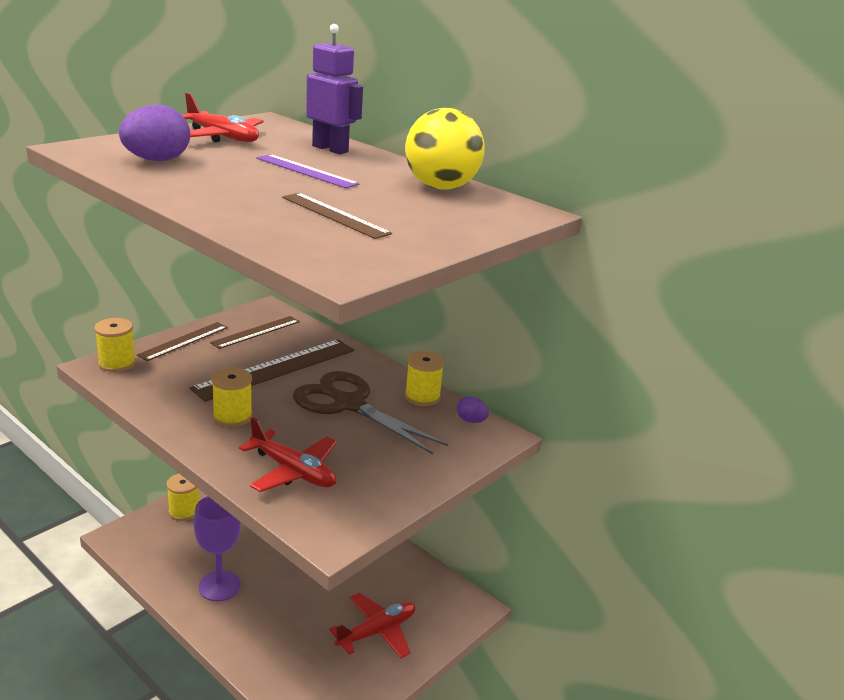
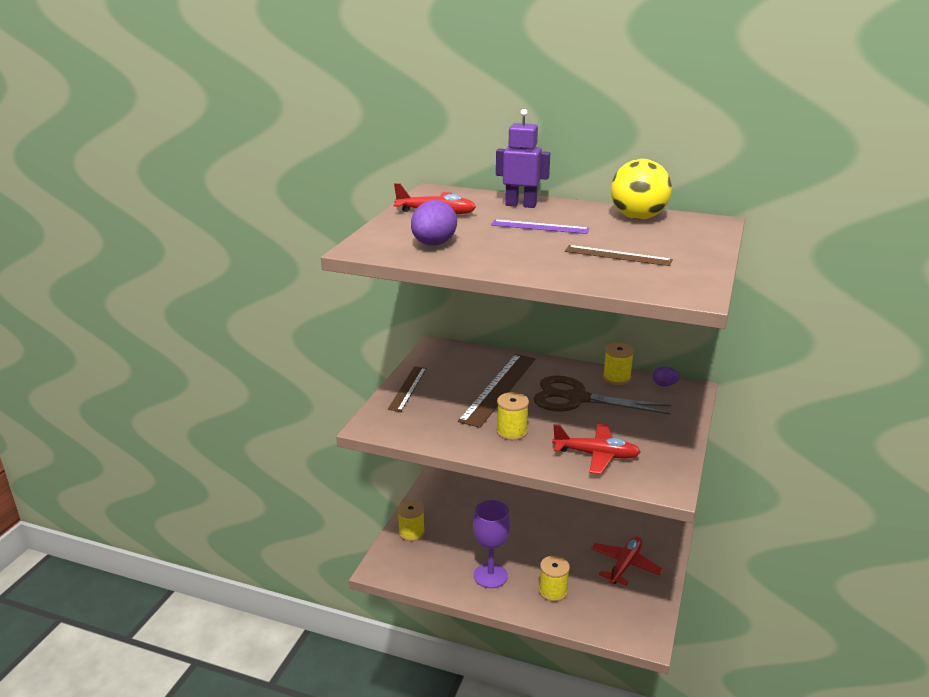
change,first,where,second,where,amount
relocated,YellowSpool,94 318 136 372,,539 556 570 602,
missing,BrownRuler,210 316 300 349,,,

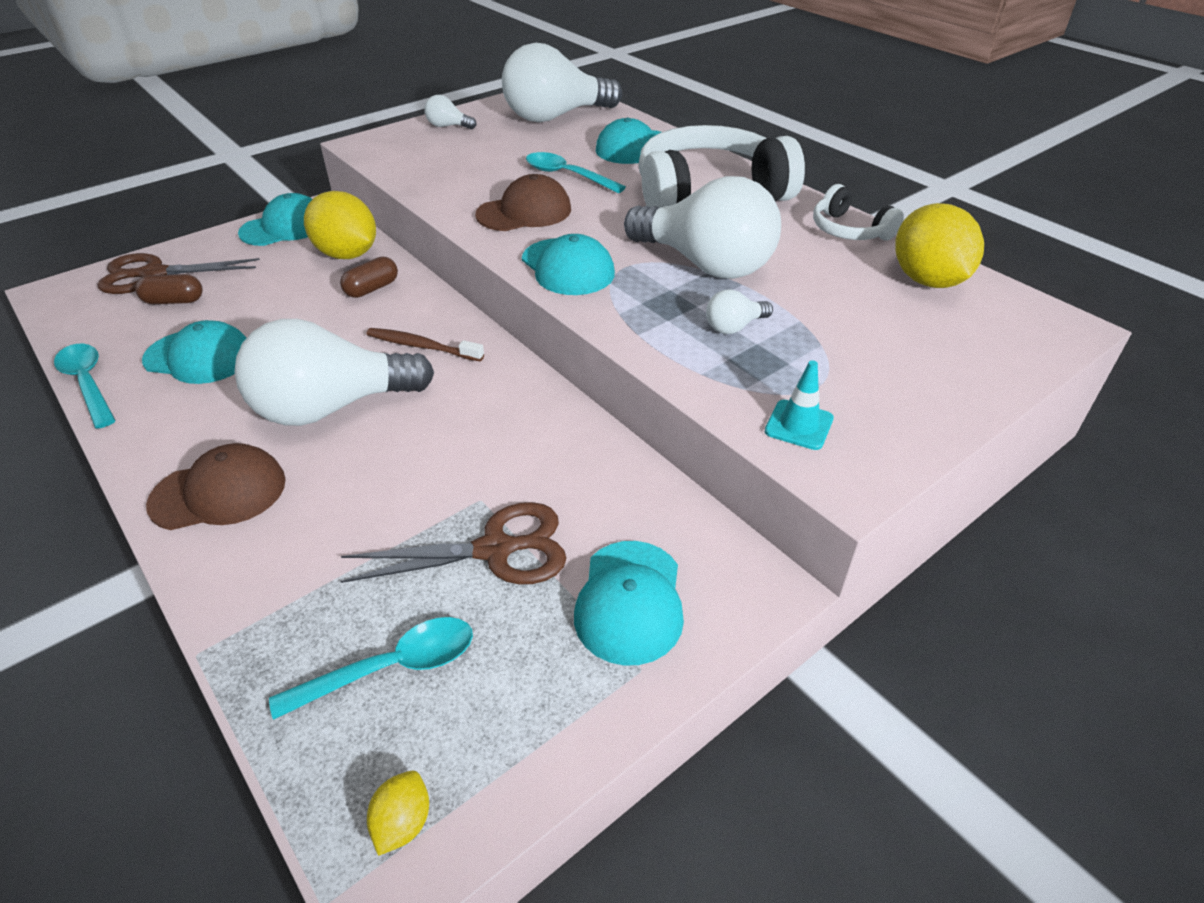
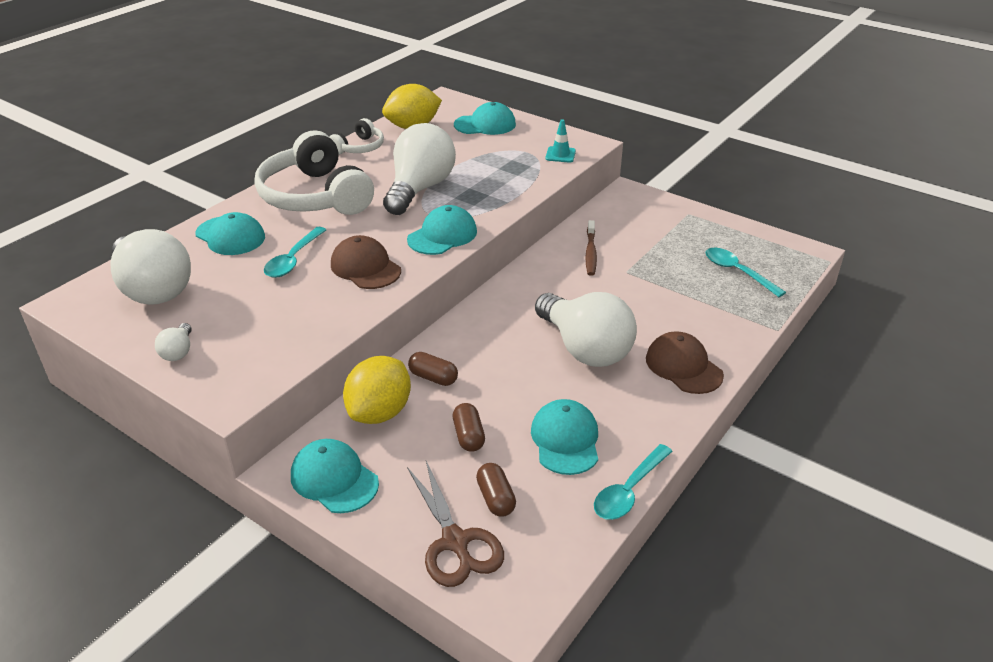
change,first,where,second,where,amount
appeared,,,BrownCapsule,453 403 485 452,
relocated,TurquoiseCap,574 541 684 665,,454 102 516 135,
relocated,BrownToothbrush,367 328 484 361,,585 220 597 276,
missing,BrownScissors,340 502 566 584,,,
missing,YellowLemon,367 771 429 856,,,
missing,WhiteLightBulb,706 289 773 334,,,

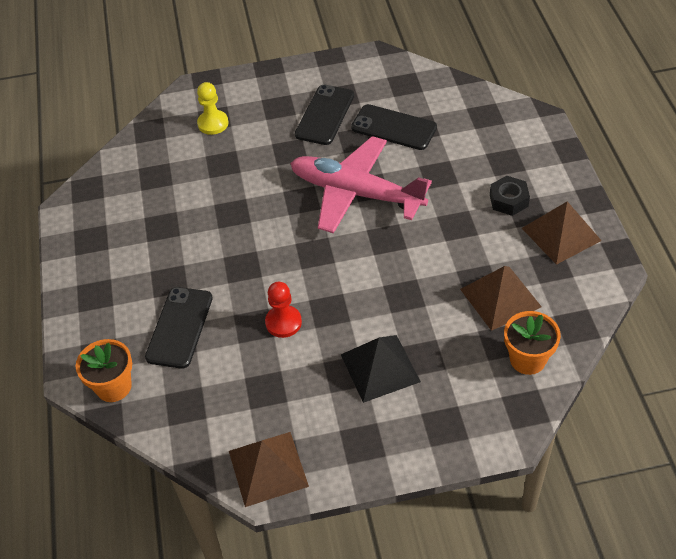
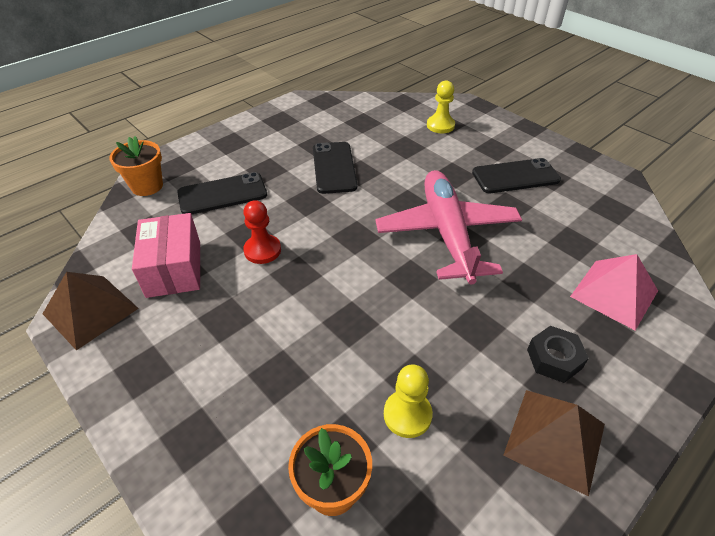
change,first,where,second,where,amount
appeared,,,PinkBox,132 213 200 298,
relocated,BlackPhone,351 104 437 150,,313 142 357 194,
exchanged,BrownPyramid,460 266 542 331,YellowPawn,384 364 433 438,
appeared,,,PinkPyramid,570 254 658 331,
missing,BlackPyramid,341 335 421 403,,,

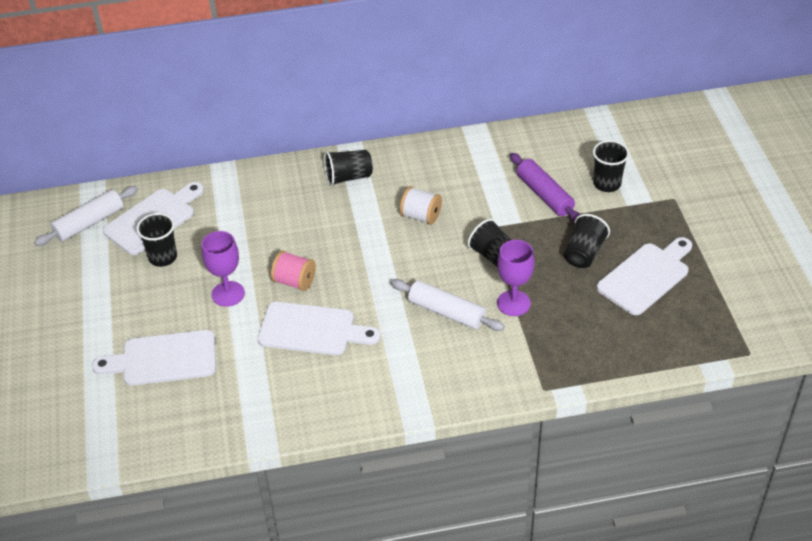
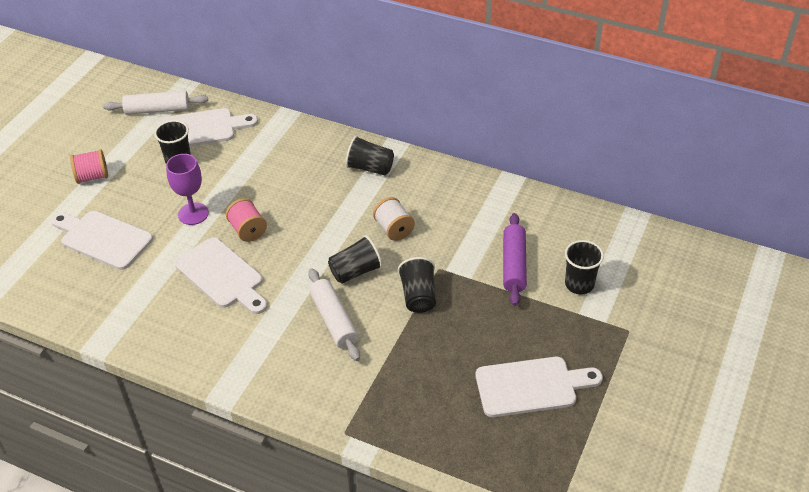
change,first,where,second,where,amount
appeared,,,PinkSpool,70 149 108 184,
relocated,BlackCup,564 214 610 268,,328 235 383 284,
missing,PurpleGoblet,497 240 535 316,,,

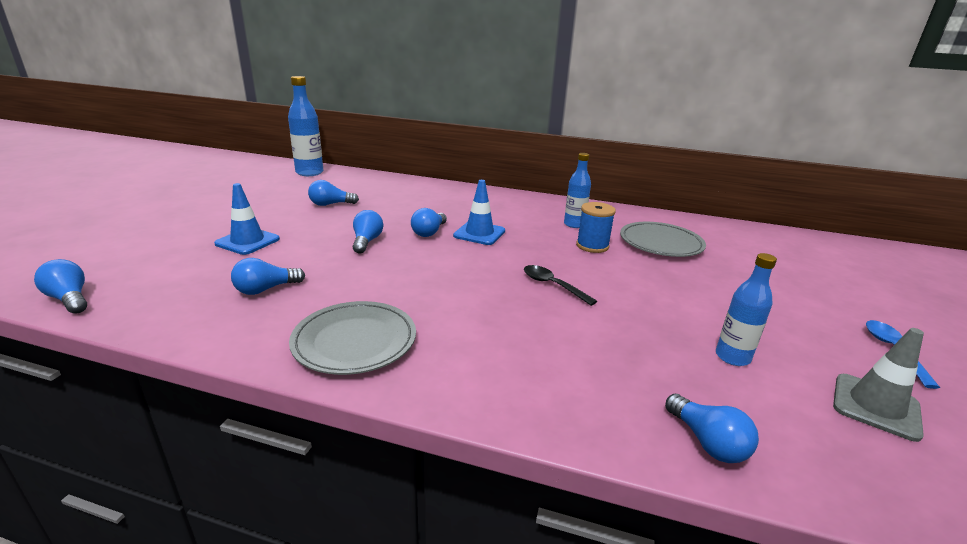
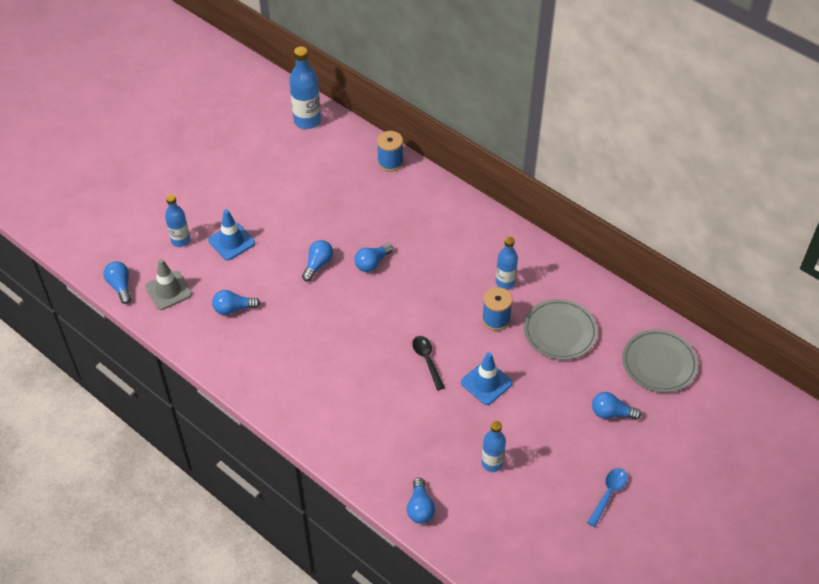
change,first,where,second,where,amount
relocated,GreyTrafficCone,833 328 924 442,,145 259 192 310,
appeared,,,BlueBottle,165 194 190 247,
appeared,,,BlueSpool,377 131 403 172,
relocated,BlueTrafficCone,453 180 505 245,,461 352 512 405,
relocated,BlueLightBulb,308 180 359 206,,592 392 641 420,
relocated,GreyPlate,289 301 416 375,,622 329 698 393,

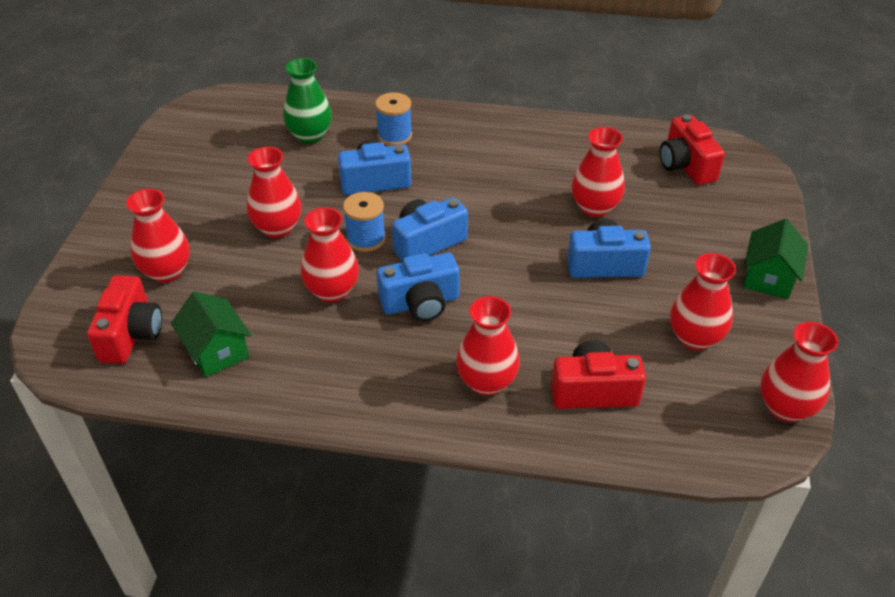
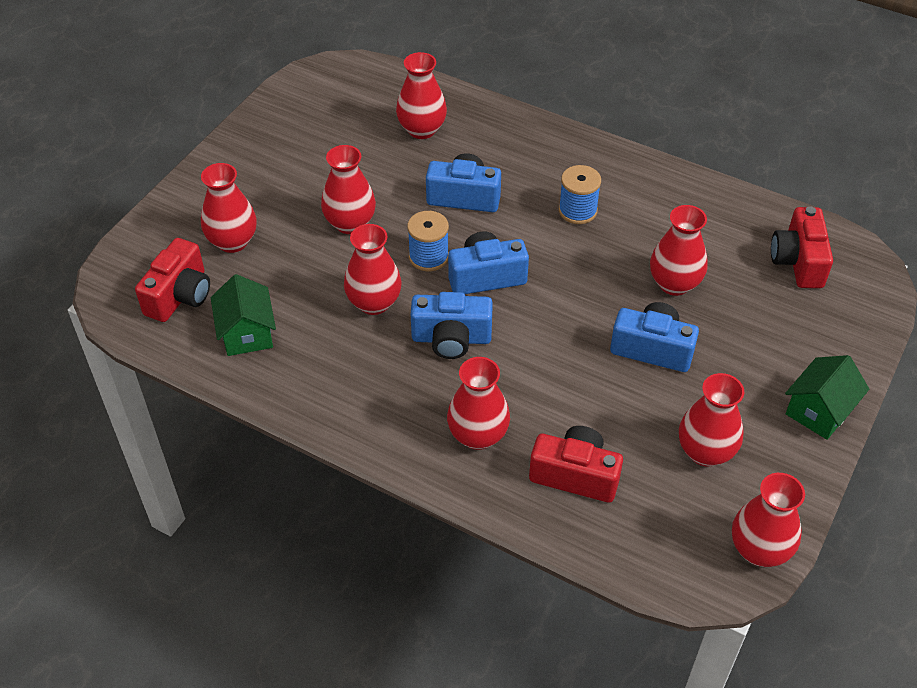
change,first,where,second,where,amount
colour,GreenVase,283 58 332 144,RedVase,396 52 447 139,
relocated,BlueSpool,375 92 412 146,,559 165 601 224,

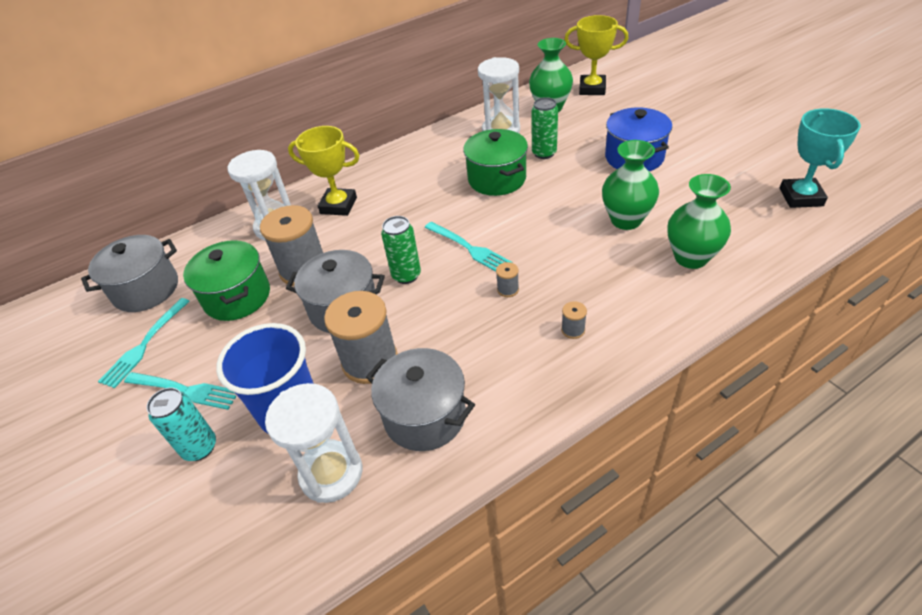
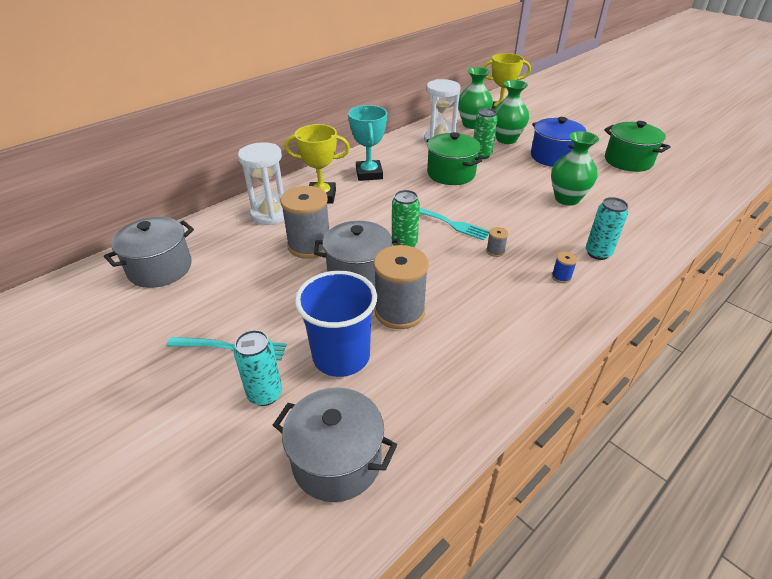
change,first,where,second,where,amount
relocated,GreyPot,366 348 475 451,,273 387 397 502,
relocated,TurquoiseTrophy,780 108 861 208,,348 105 387 181,
relocated,GreenVase,667 174 731 269,,494 80 529 144,
colour,GreySpool,561 301 587 339,BlueSpool,552 252 578 283,
appeared,,,TurquoiseCan,586 197 628 260,
relocated,GreenPot,183 240 270 321,,604 121 671 172,
missing,TurquoiseFork,98 298 190 388,,,
missing,WhiteHourglass,265 383 362 503,,,

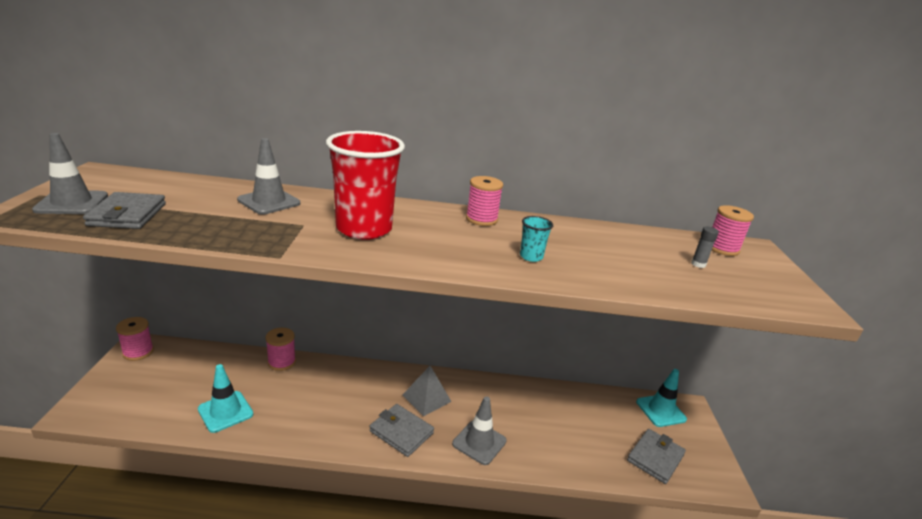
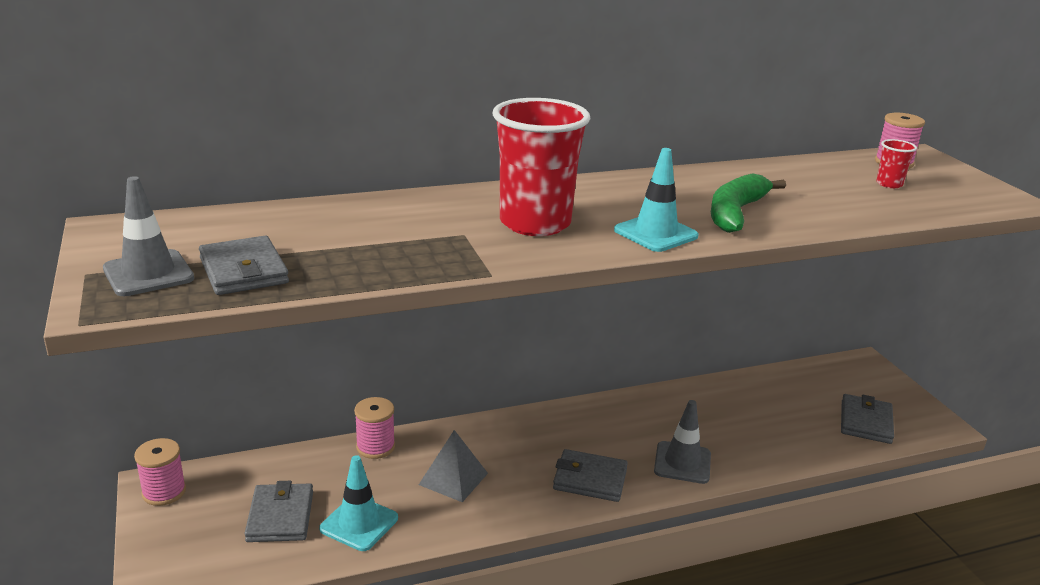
change,first,where,second,where,amount
appeared,,,GreyWallet,244 481 313 542,
relocated,GreyPyramid,403 366 452 417,,419 430 488 502,
relocated,TurquoiseTrafficCone,636 369 687 427,,614 148 699 252,
exchanged,TurquoiseCup,520 216 553 262,GreenBanana,711 173 786 233,
exchanged,GreyGlueStick,691 227 719 268,RedCup,876 139 917 188,
missing,GreyTrafficCone,237 138 300 215,,,
missing,PinkSpool,466 176 503 226,,,

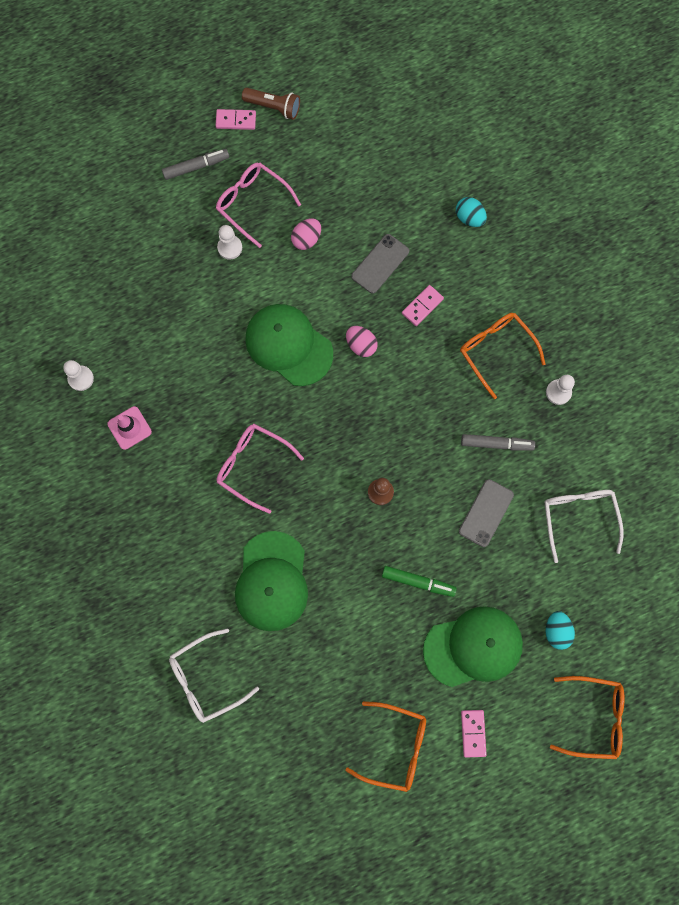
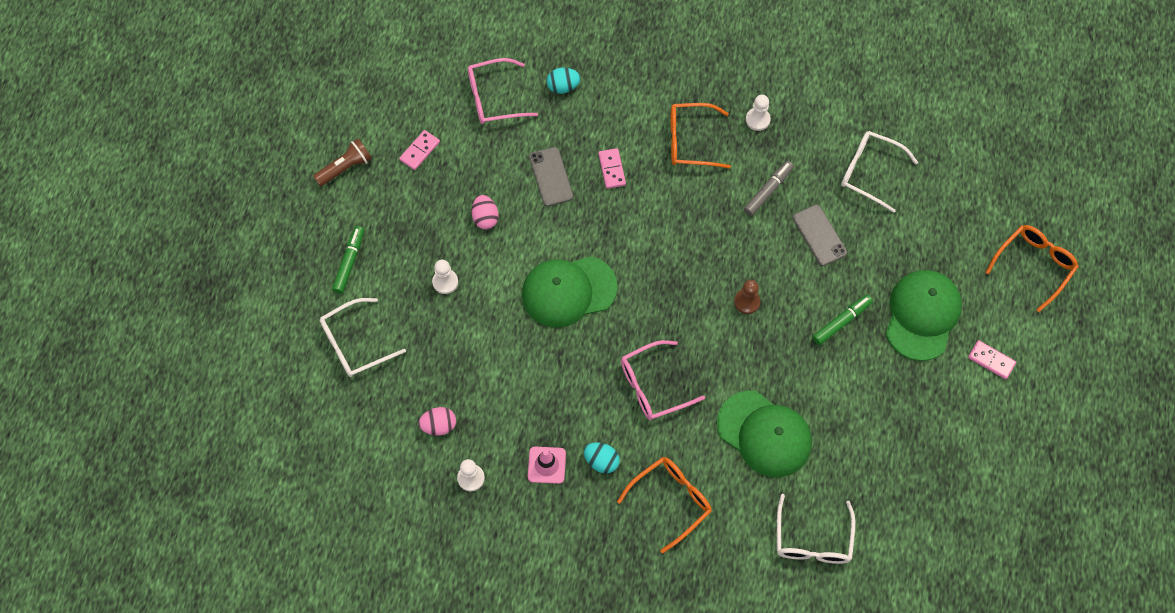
change,first,where,second,where,amount
appeared,,,WhiteGlasses,320 298 406 377,
colour,GreyMarker,162 149 229 180,GreenMarker,332 226 364 294,
relocated,PinkDomino,216 109 256 130,,399 130 440 170,
relocated,PinkEgg,346 326 378 357,,418 407 456 436,
relocated,PinkGlasses,216 163 301 248,,468 58 538 124,
relocated,TurquoiseEgg,546 611 575 650,,584 443 620 473,
relocated,OrangeGlasses,345 701 426 792,,617 457 712 553,

